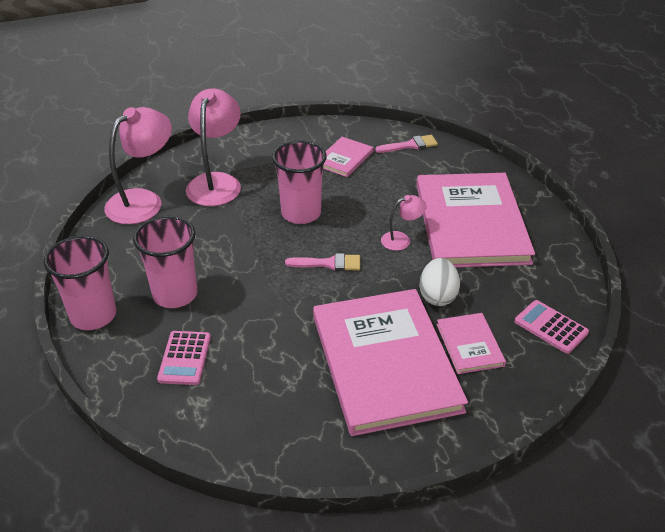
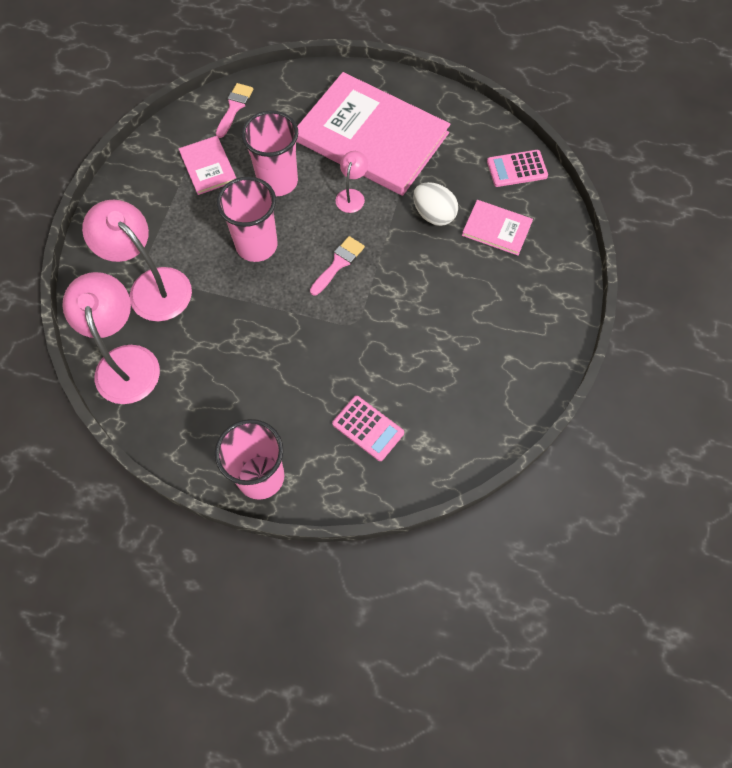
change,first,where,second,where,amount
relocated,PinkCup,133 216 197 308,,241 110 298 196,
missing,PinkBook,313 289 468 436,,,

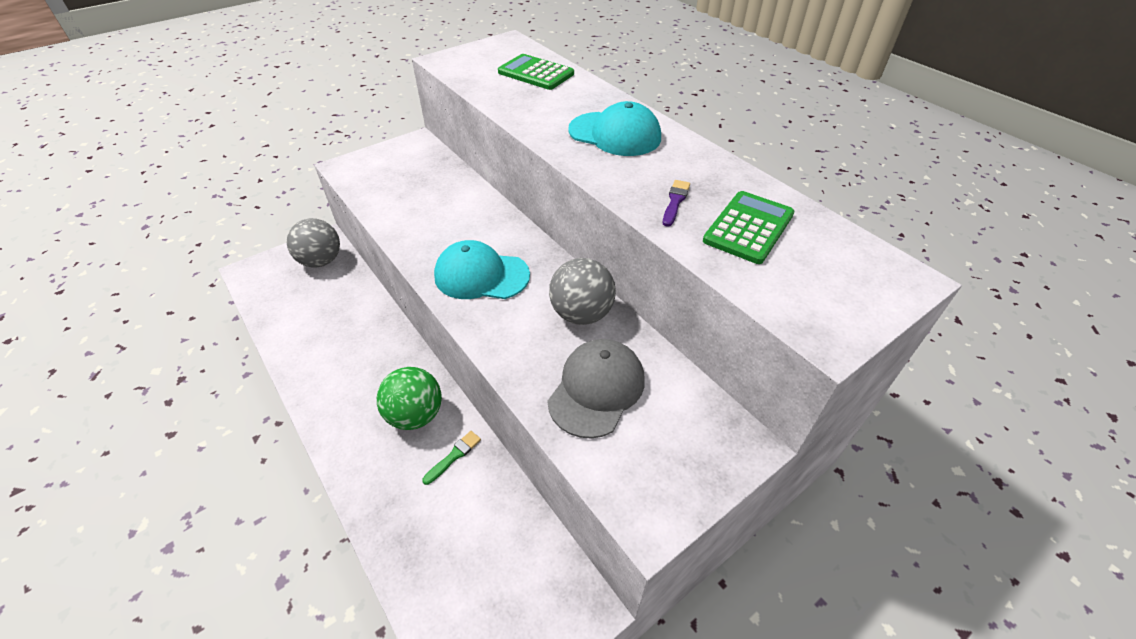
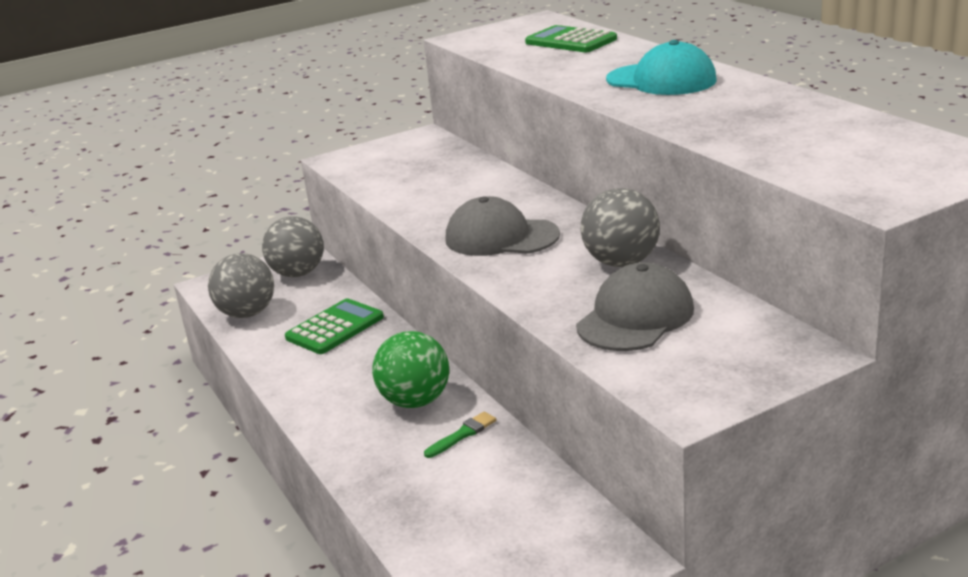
change,first,where,second,where,amount
appeared,,,GreyBall,208 253 274 318,
relocated,GreenCalculator,703 191 794 264,,285 298 384 354,
colour,TurquoiseCap,434 240 530 299,GreyCap,445 196 560 256,
missing,PurpleBrush,663 180 690 227,,,

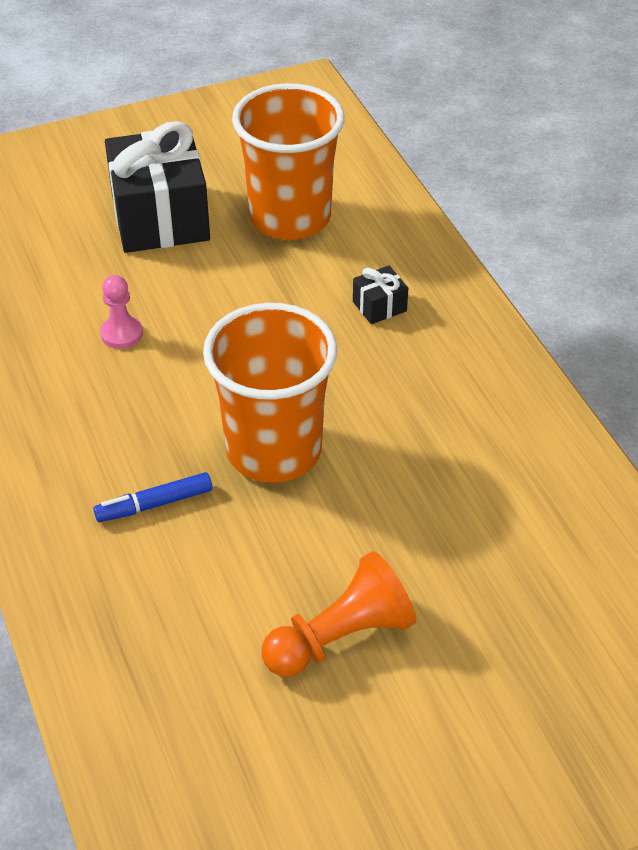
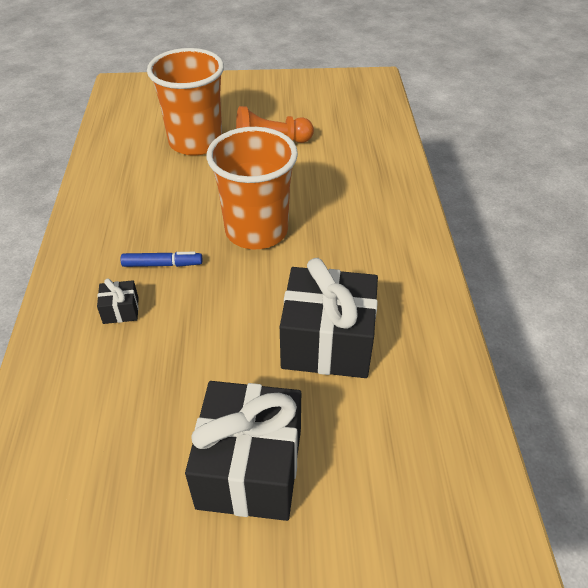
change,first,where,second,where,amount
relocated,BlueMarker,93 472 212 522,,121 252 202 267,
relocated,OrangeCup,232 83 345 240,,147 48 224 156,
exchanged,PinkPawn,100 275 143 349,BlackGift,280 258 378 378,

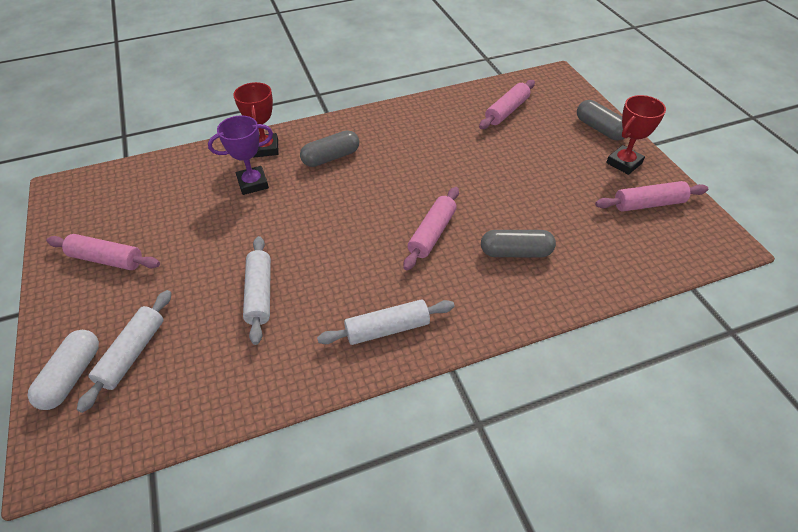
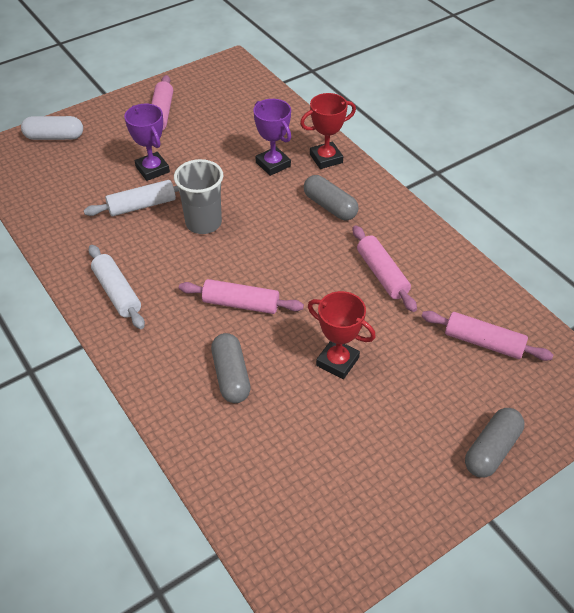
change,first,where,second,where,amount
appeared,,,PurpleTrophy,124 104 170 181,
appeared,,,GreyCup,174 159 223 234,
relocated,RedTrophy,606 95 666 175,,308 291 376 379,
relocated,PinkRollingPin,595 181 708 212,,353 226 417 312,
missing,WhiteRollingPin,77 290 171 413,,,

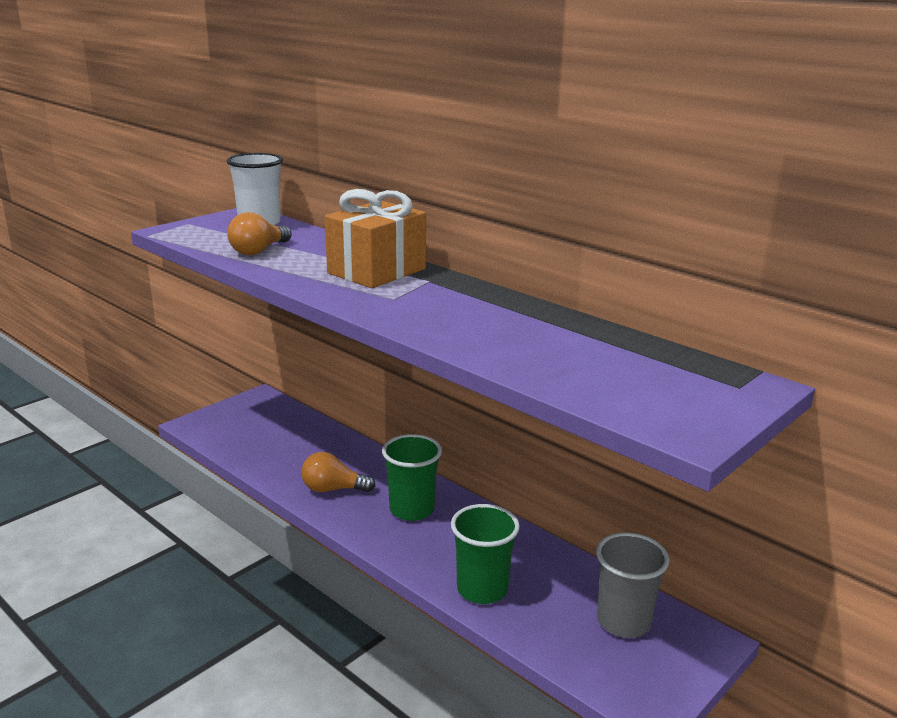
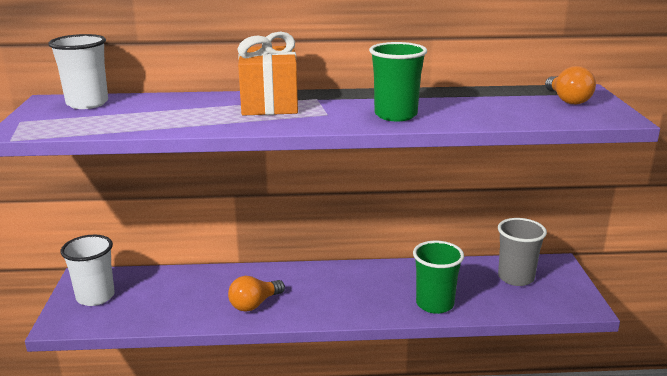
change,first,where,second,where,amount
appeared,,,WhiteCup,61 235 115 306,
relocated,GreenCup,382 434 442 521,,369 42 427 121,
relocated,OrangeLightBulb,227 212 292 255,,545 66 596 104,

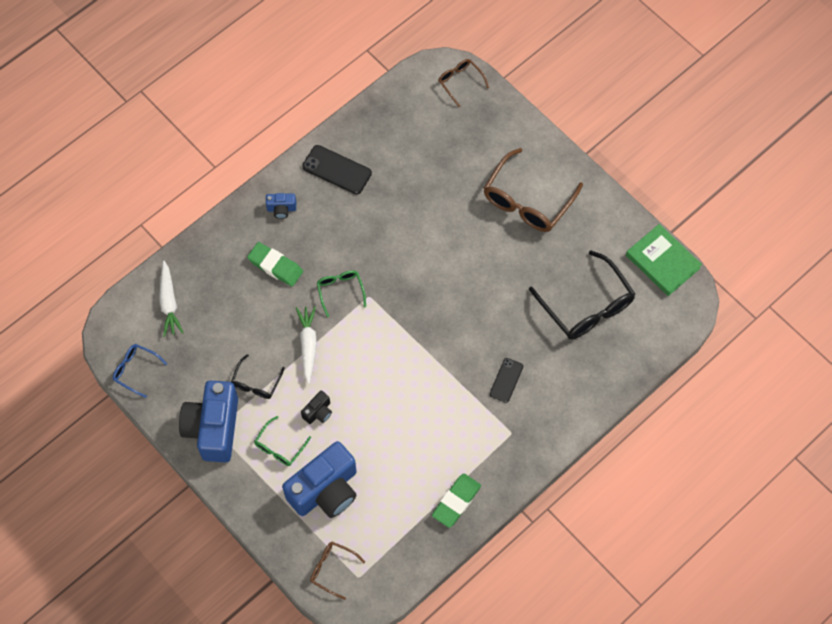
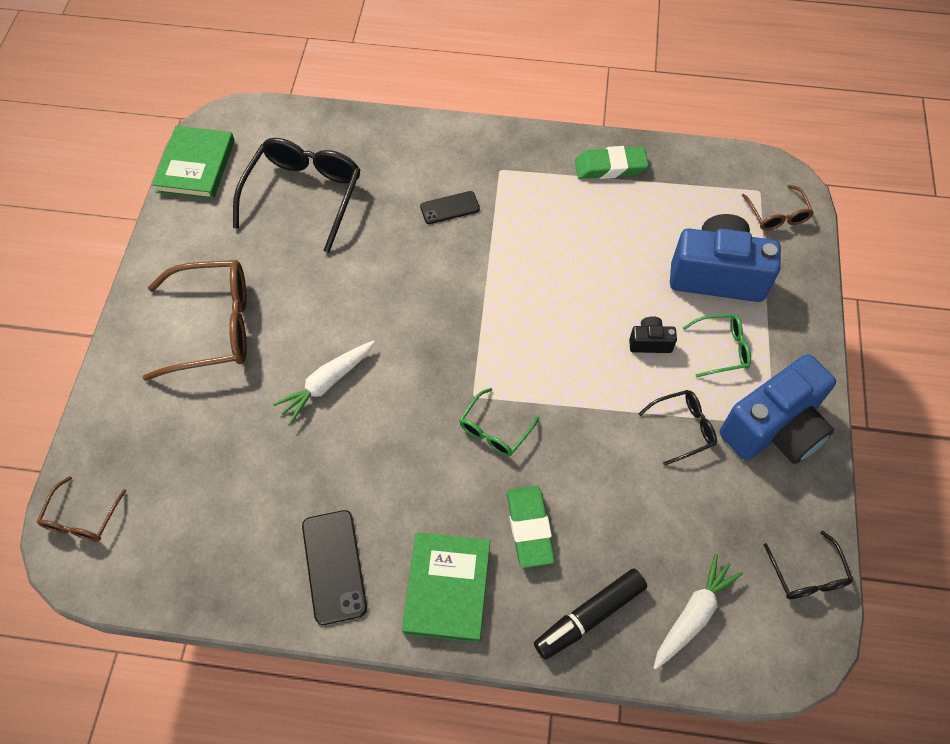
change,first,where,second,where,amount
relocated,WhiteCarrot,296 306 317 384,,273 340 375 424,
exchanged,BlueCamera,266 193 296 219,GreenBook,402 532 490 643,
appeared,,,BlackMarker,534 569 647 660,
colour,BlueGlasses,113 344 167 398,BlackGlasses,764 531 853 599,

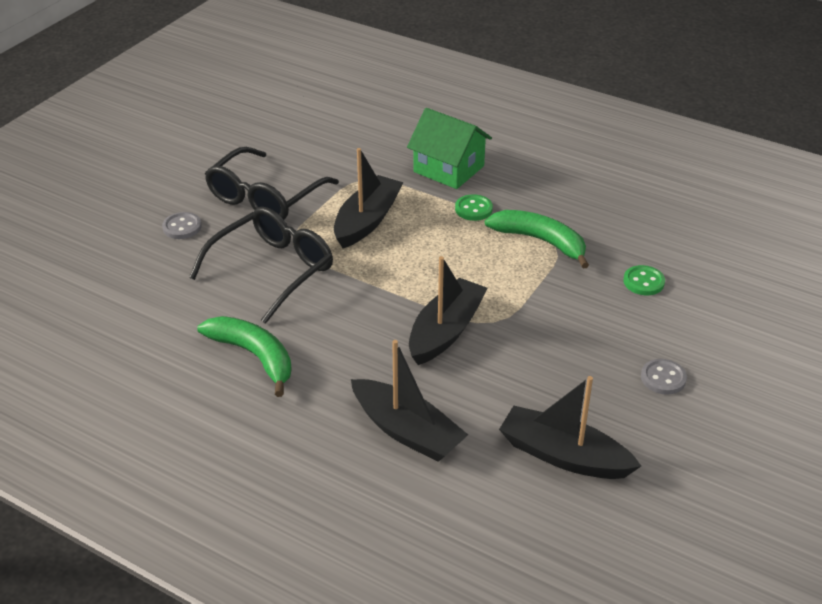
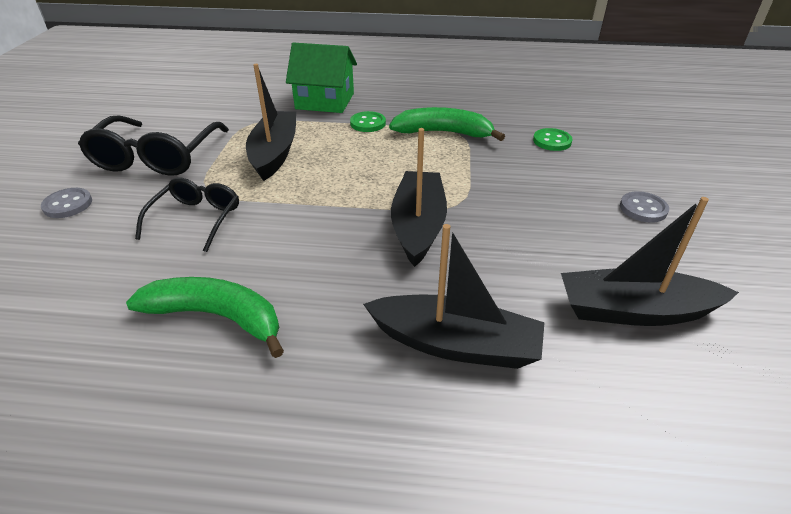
change,first,where,second,where,amount
size,BlackGlasses,189 207 333 324,,135 178 239 252,x0.62

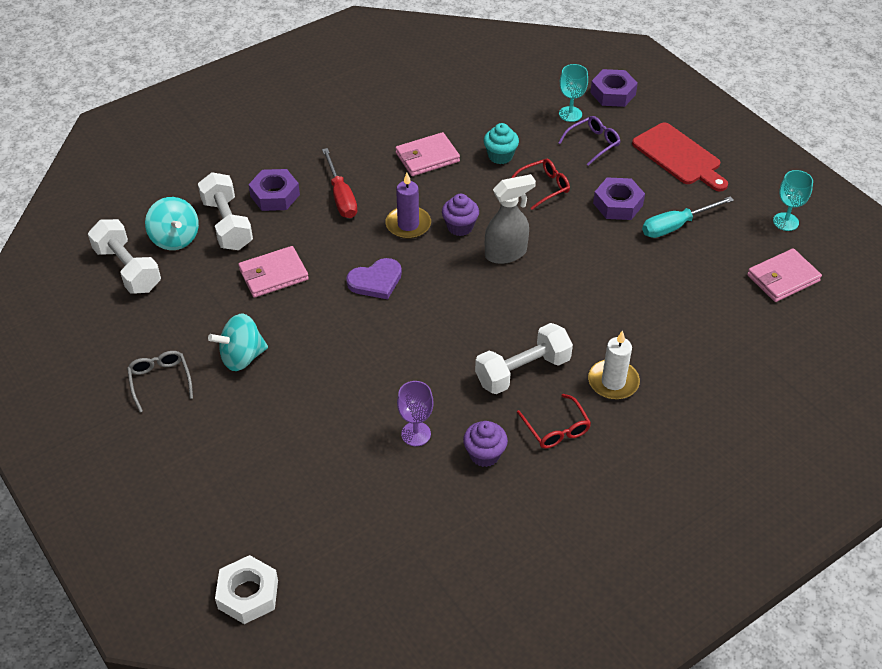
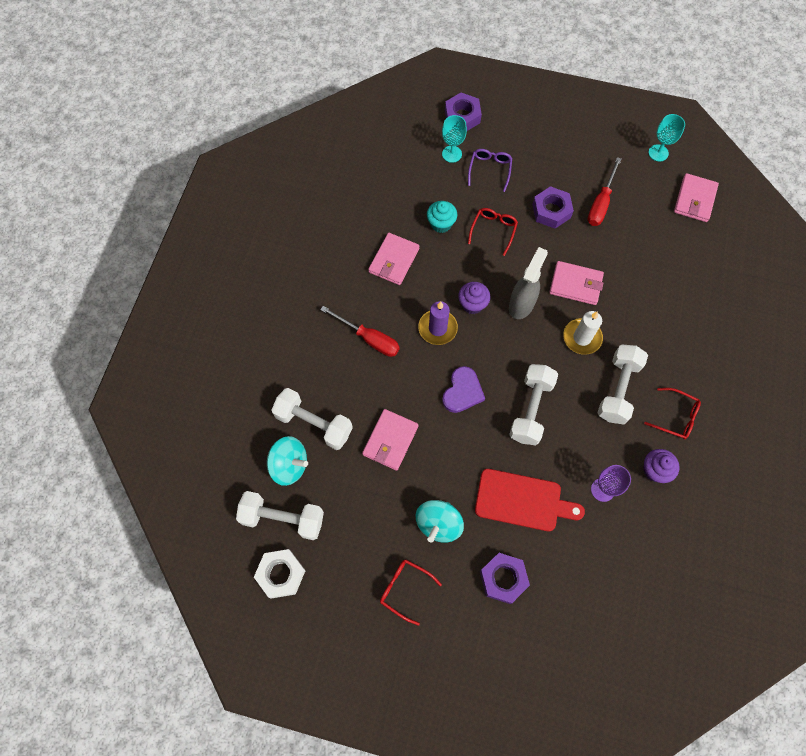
change,first,where,second,where,amount
relocated,WhiteNut,215 555 278 624,,254 549 306 599,
colour,GreyGlasses,127 351 193 412,RedGlasses,380 559 442 626,
relocated,RedCuttingBoard,632 123 728 191,,475 469 585 531,
relocated,PurpleNut,248 169 300 211,,480 553 530 604,
appeared,,,WhiteDumbbell,509 364 558 445,
appeared,,,PinkWallet,549 261 604 305,
relocated,WhiteCandle,588 330 640 400,,563 311 603 355,
colour,TurquoiseScrewdriver,642 196 734 238,RedScrewdriver,587 157 622 226,

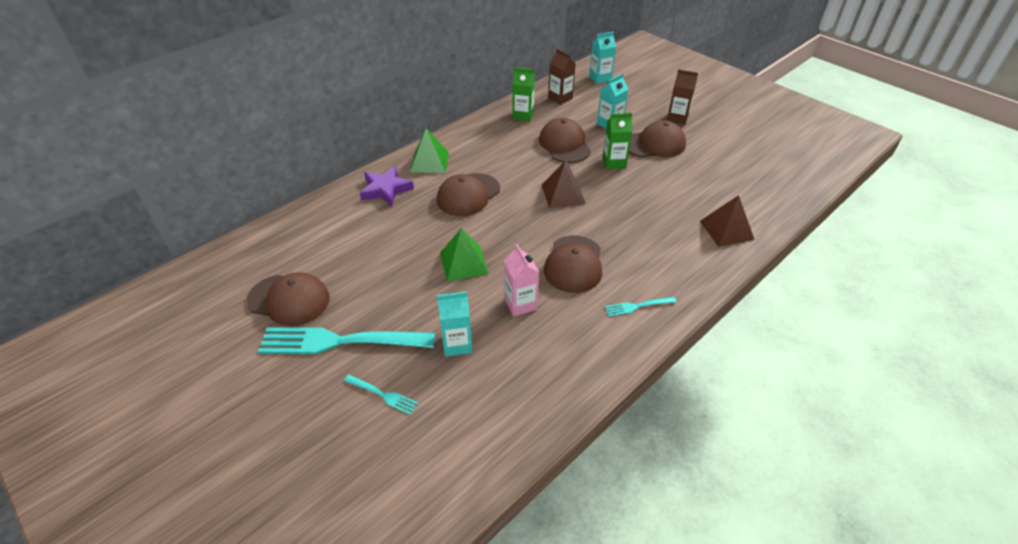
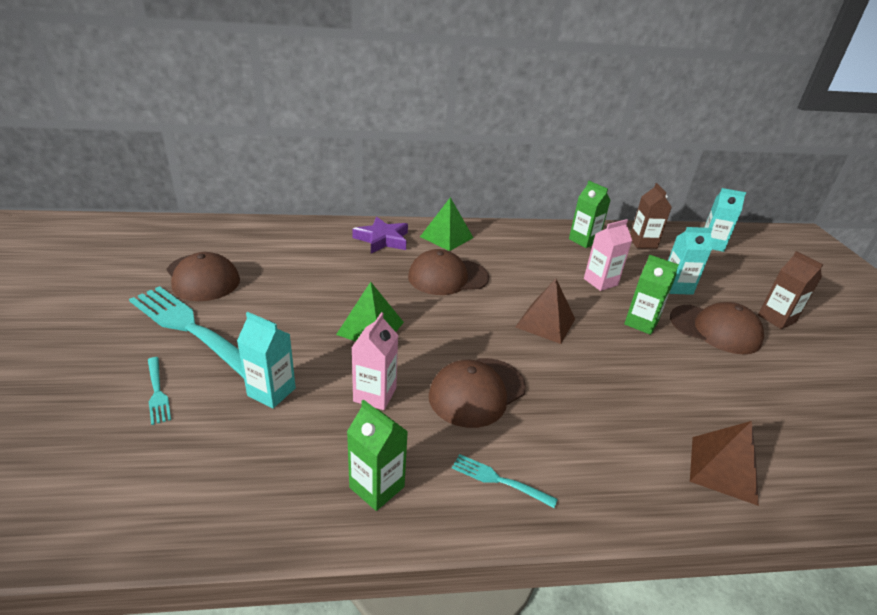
change,first,where,second,where,amount
appeared,,,GreenCarton,347 400 408 511,
exchanged,BrownCap,539 118 591 163,PinkCarton,584 219 632 291,

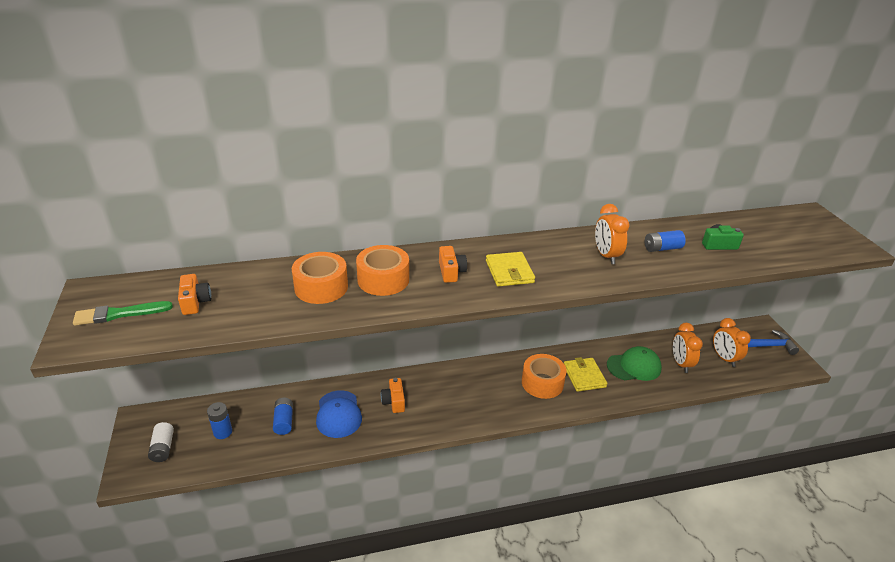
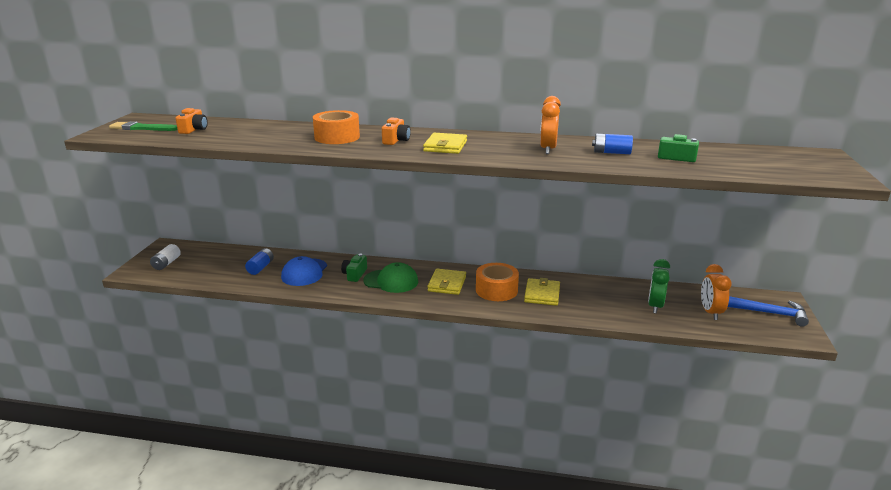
change,first,where,second,where,amount
colour,OrangeCamera,381 378 405 413,GreenCamera,341 254 367 282,
relocated,GreenCap,607 346 662 381,,363 262 418 293,
appeared,,,YellowWallet,427 269 466 295,
colour,OrangeClock,673 323 703 373,GreenClock,648 259 670 314,
missing,BlueBattery,207 402 232 439,,,
missing,OrangeTape,292 252 348 304,,,

